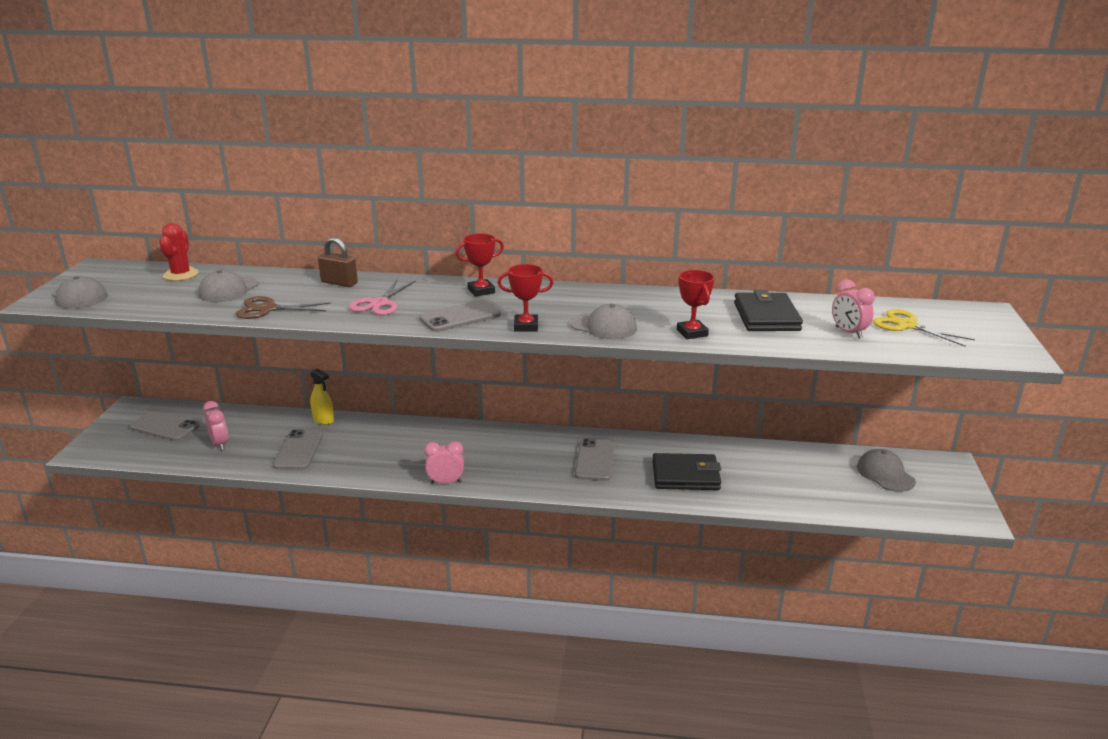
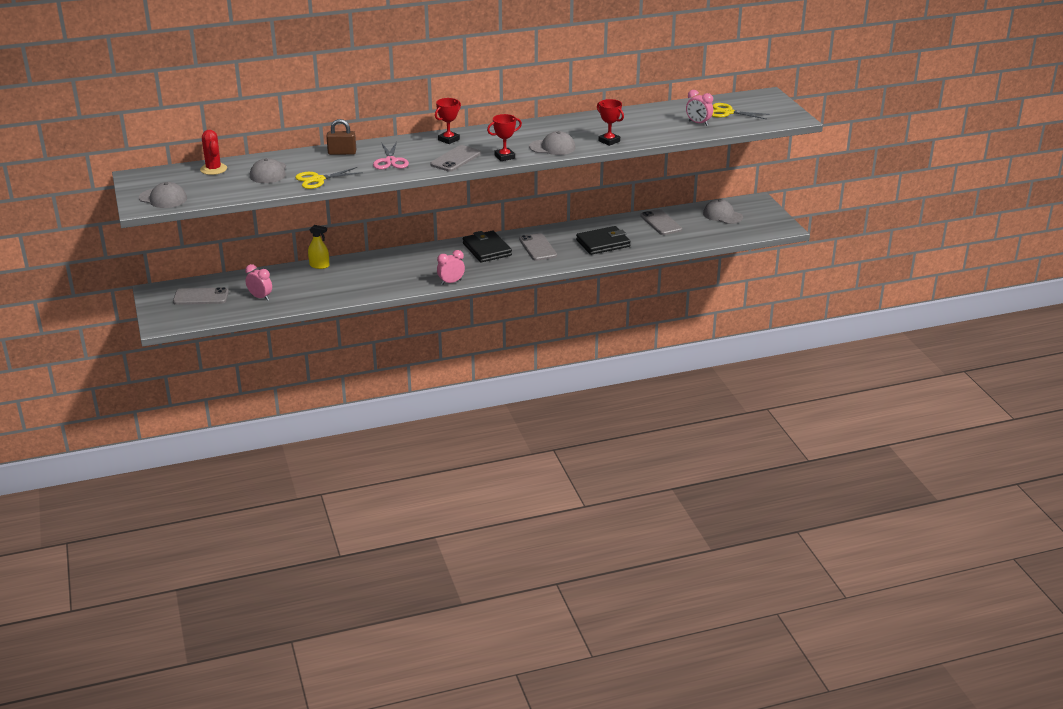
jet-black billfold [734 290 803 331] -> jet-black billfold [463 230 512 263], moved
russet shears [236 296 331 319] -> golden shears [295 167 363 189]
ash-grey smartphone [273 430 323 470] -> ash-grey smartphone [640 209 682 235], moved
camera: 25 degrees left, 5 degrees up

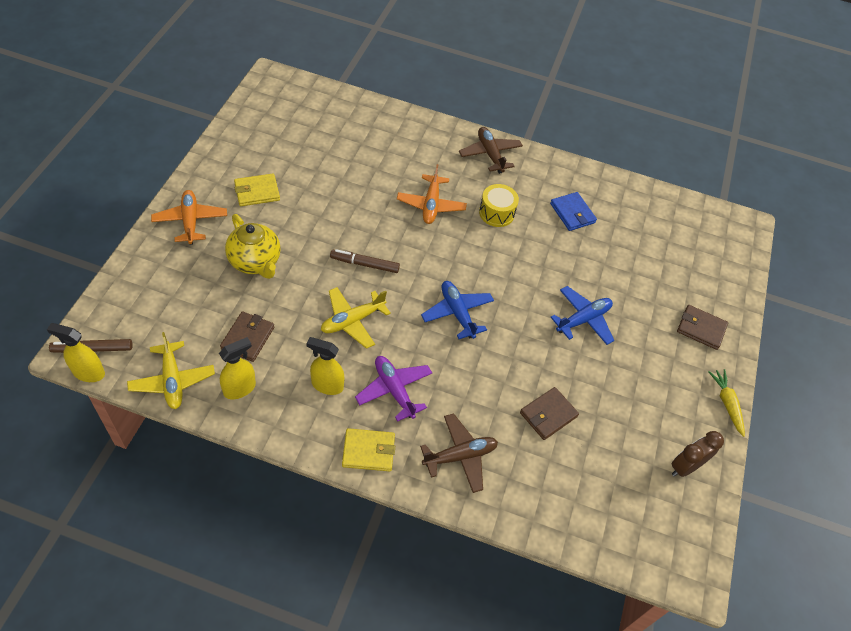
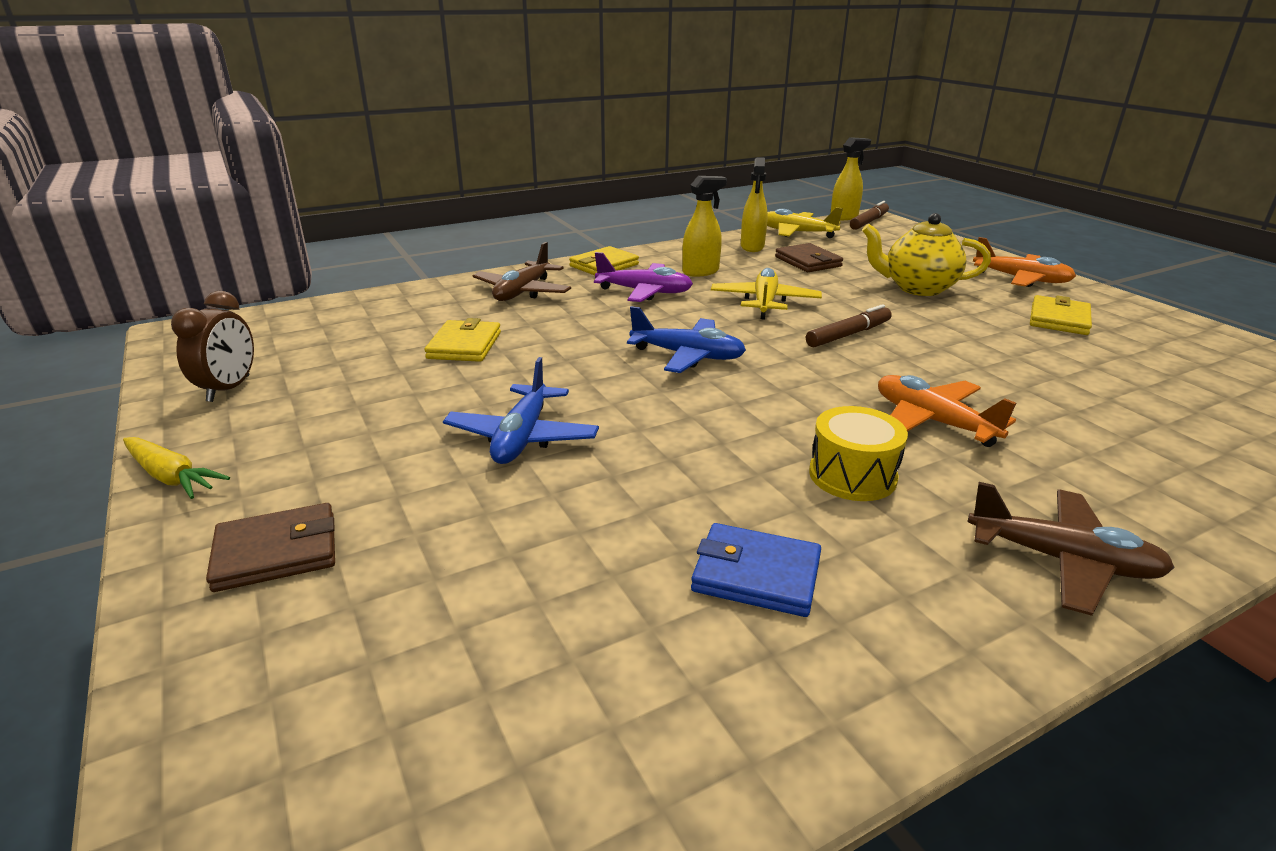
russet billfold [520 387 579 440] -> golden billfold [424 318 501 362]
camera: 140 degrees right, 25 degrees down

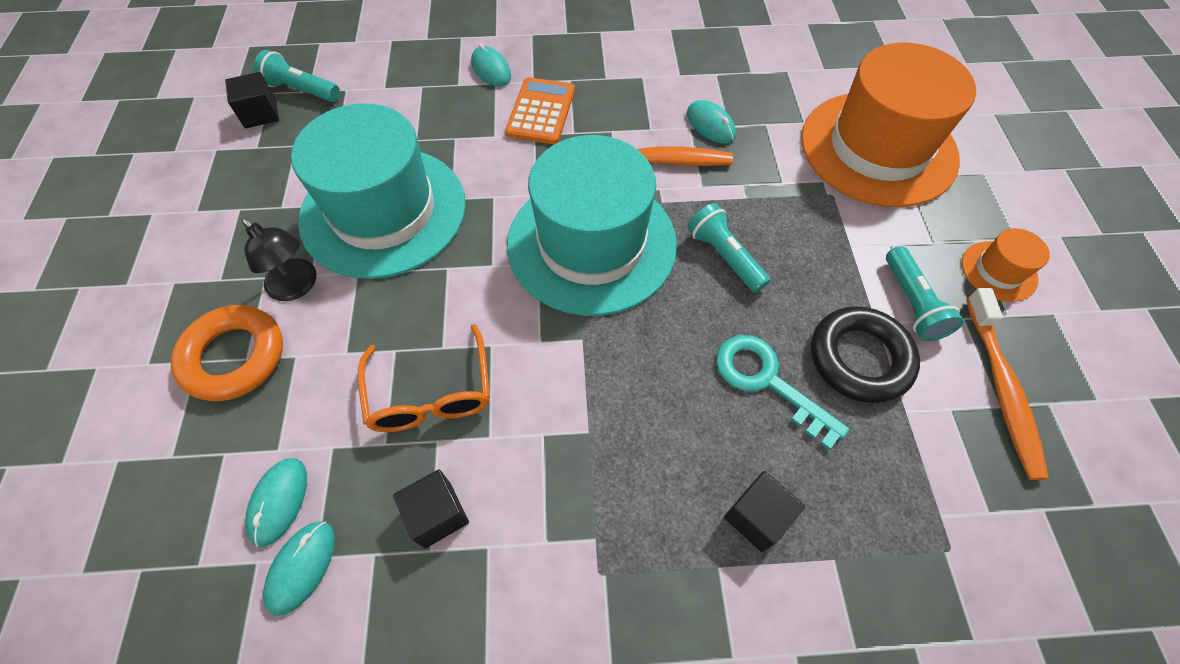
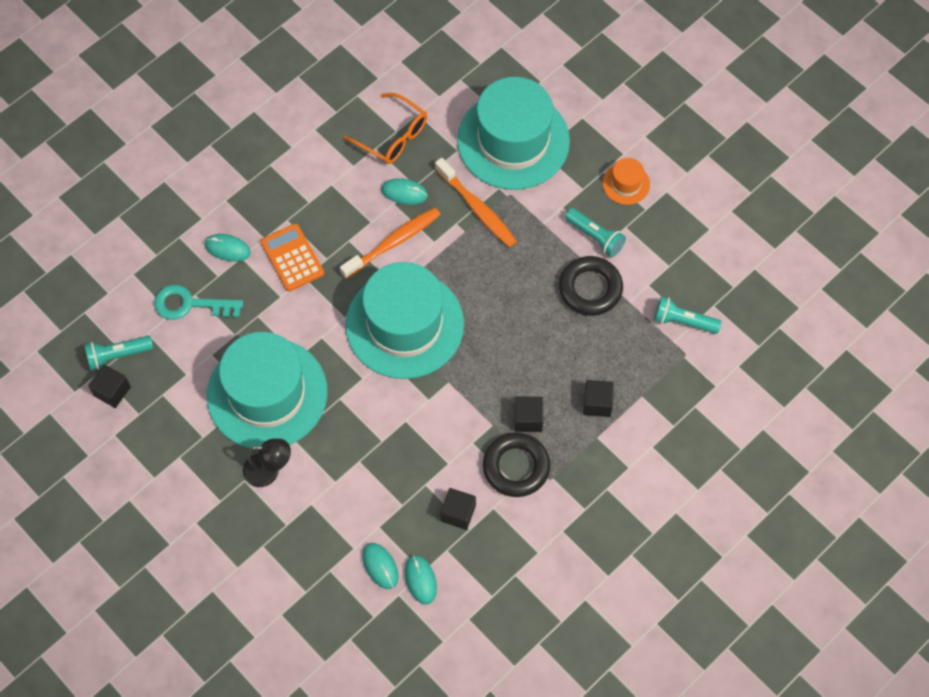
orange hat [801 42 976 207] -> aqua hat [457 77 570 190]
aqua pocket torch [687 203 770 293] -> aqua pocket torch [654 296 722 334], moved
orange tooth brush [966 288 1049 480] -> orange tooth brush [435 158 517 247], moved
orange hoop [171 305 283 401] -> none
orange spectacles [358 324 490 432] -> orange spectacles [343 93 427 164], moved
aqua door key [716 335 849 450] -> aqua door key [154 285 243 320], moved
none -> jet-black block [514 396 543 432]
none -> jet-black hoop [483 432 550 497]
camera: 40 degrees left, 5 degrees up

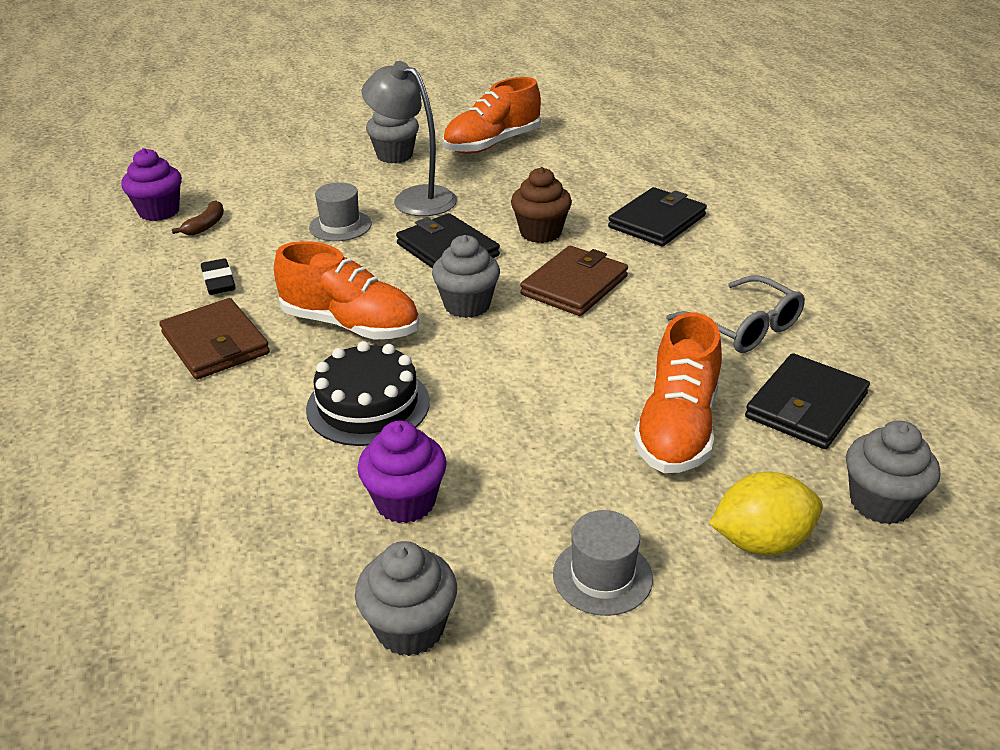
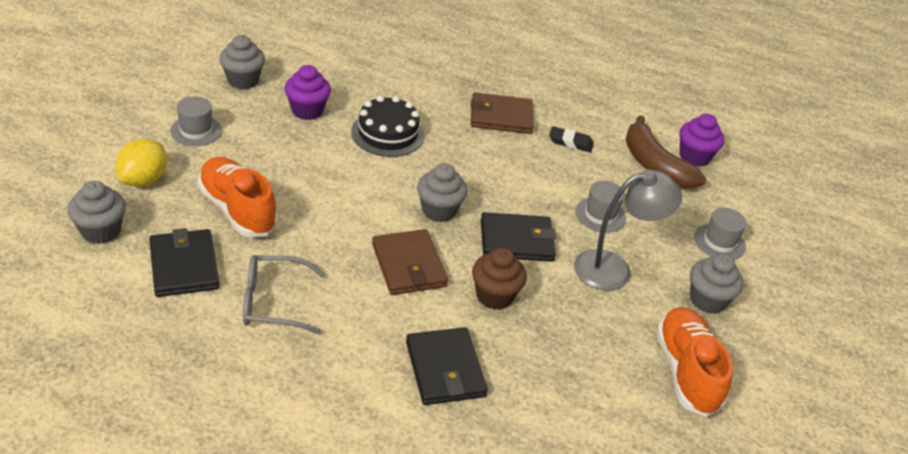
russet banana fruit [172 200 224 235] -> russet banana fruit [626 115 706 189], x2.17
orange lace-up shoe [274 241 419 339] -> none
none -> ash-grey hat [694 208 747 260]
camera: 120 degrees right, 5 degrees up

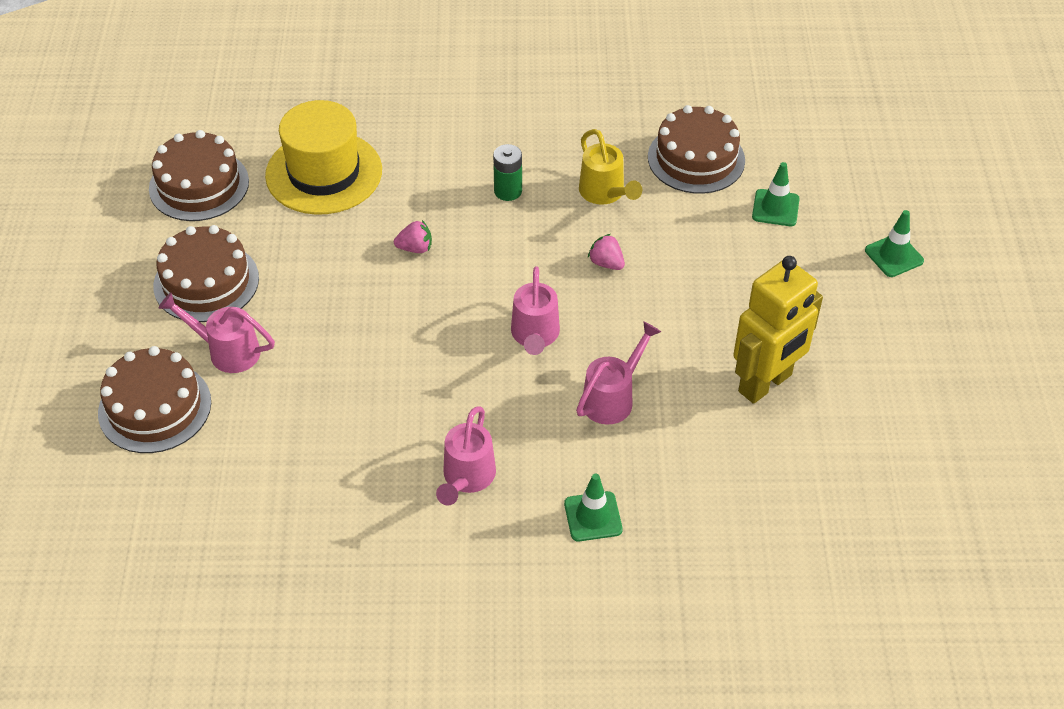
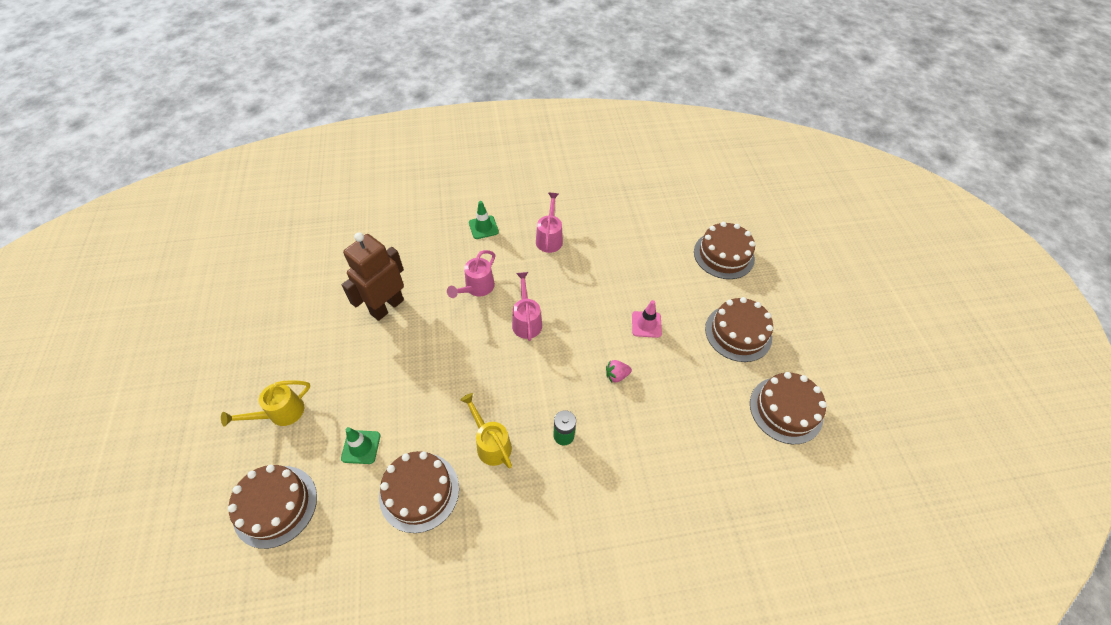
golden hat [265 100 382 215] -> none
green road cone [865 210 924 277] -> golden watering can [221 380 310 426]
rose-pink strawberry [588 234 625 270] -> none
golden robot [733 256 823 404] -> russet robot [342 232 404 321]
rose-pink watering can [158 292 275 373] -> none
none -> rose-pink road cone [632 300 662 338]
none -> russet gateau [228 465 317 549]
camera: 170 degrees right, 5 degrees up

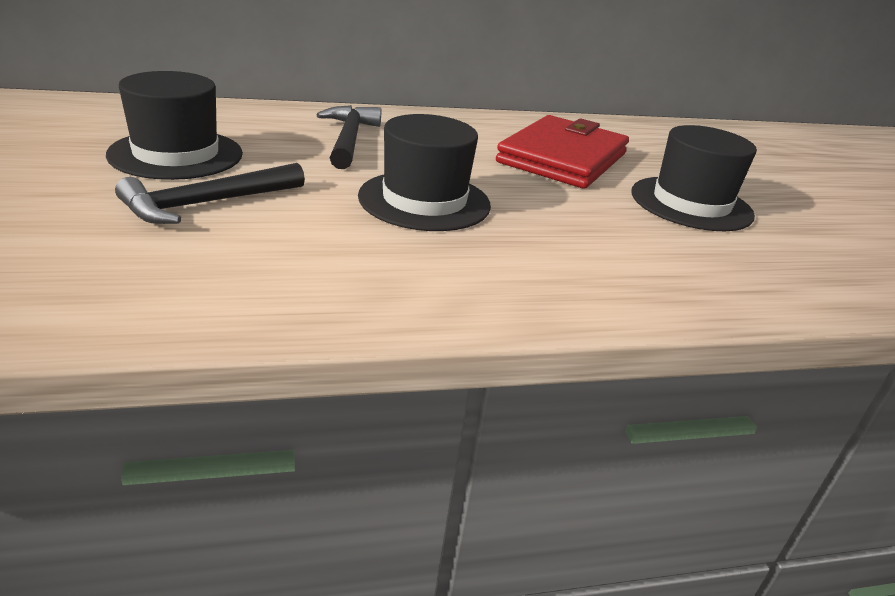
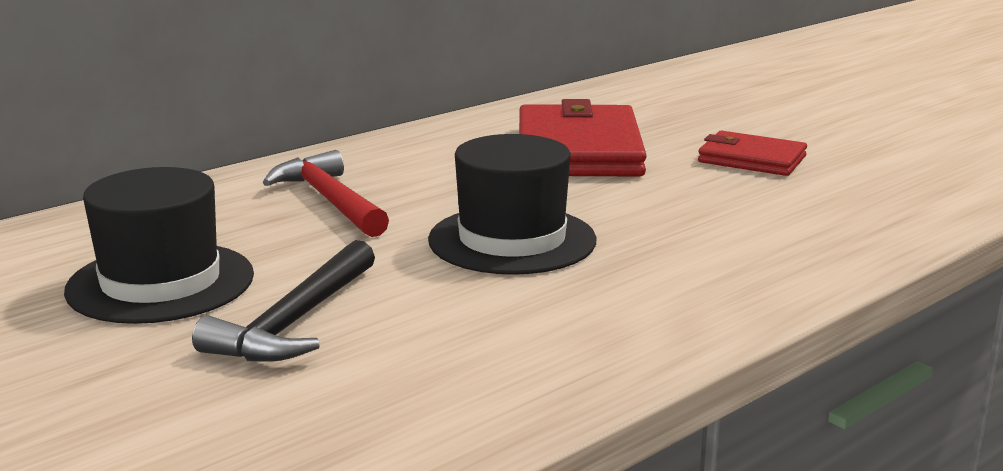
jet-black hammer [316 105 382 169] -> crimson hammer [263 150 389 237]
jet-black hat [631 125 757 231] -> crimson billfold [698 131 807 176]
camera: 25 degrees left, 10 degrees down

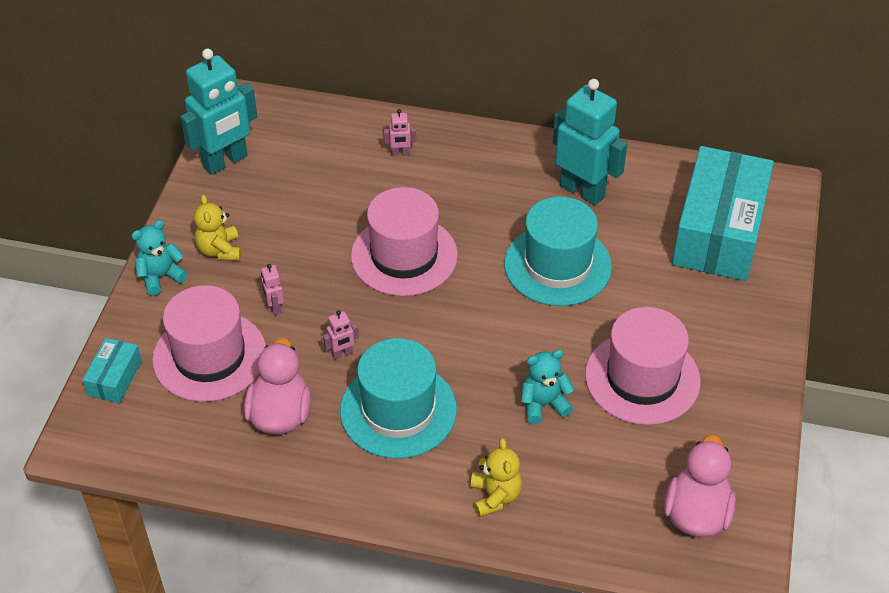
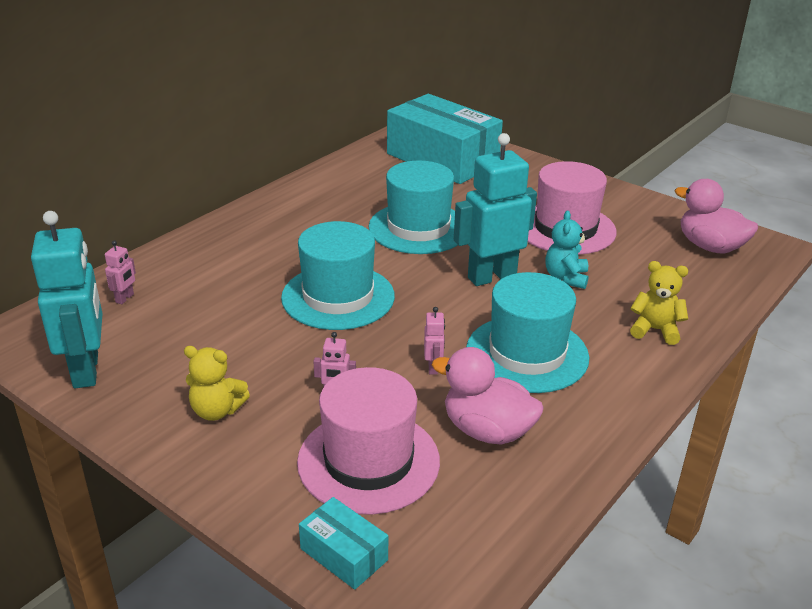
aqua robot [553 79 627 205] -> aqua robot [454 133 537 286], moved
rose-pink robot [384 109 416 156] -> rose-pink robot [105 240 136 304], moved
rose-pink hat [351 187 458 296] -> aqua hat [281 221 395 330]
aqua stuffed bear [131 220 188 296] -> none
camera: 65 degrees left, 15 degrees down

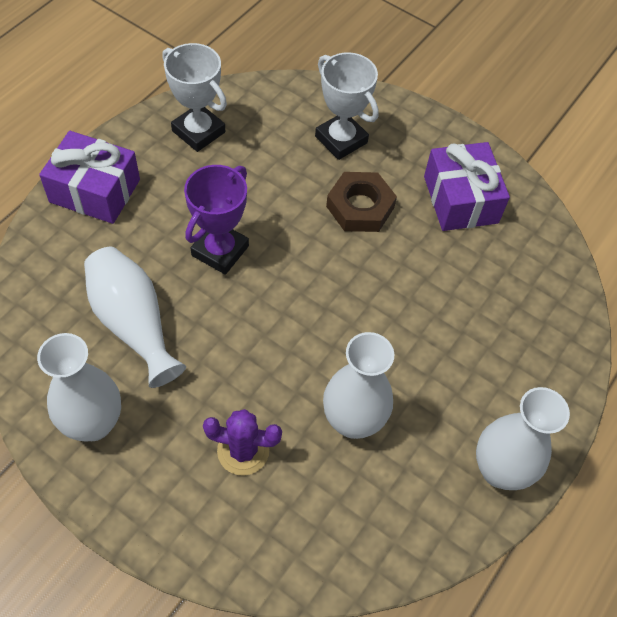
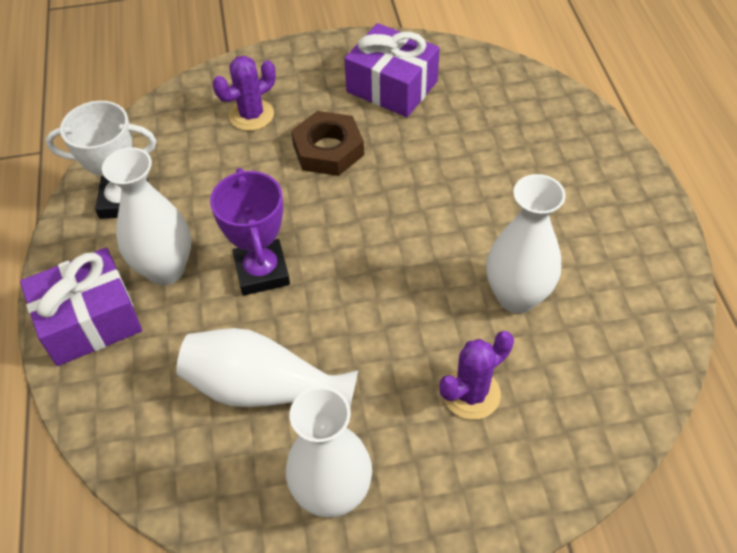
white prize cup [315 52 379 160] -> purple cactus [213 56 276 131]
white vase [476 387 570 490] -> white vase [102 147 191 285], moved
camera: 40 degrees left, 5 degrees down

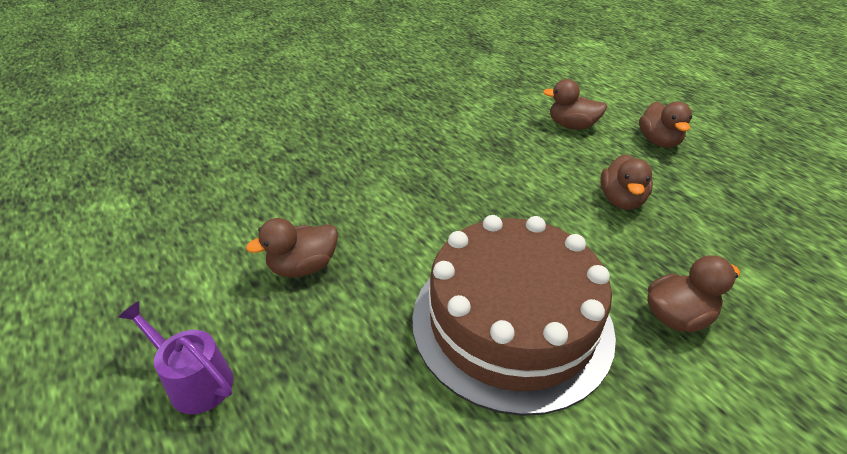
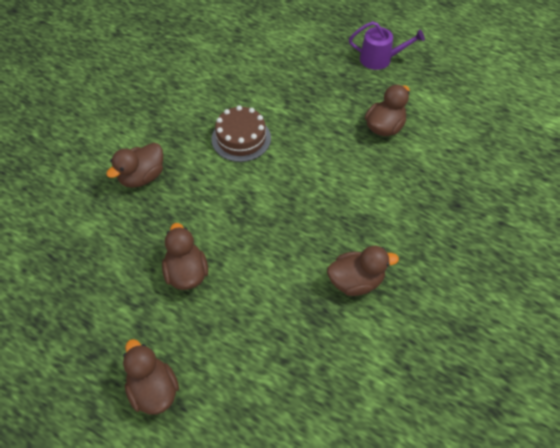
russet duck [543 79 607 130] -> russet duck [327 246 399 296], moved
russet gateau [412 215 616 416] -> russet gateau [212 105 271 162], x0.48
camera: 155 degrees right, 15 degrees up

